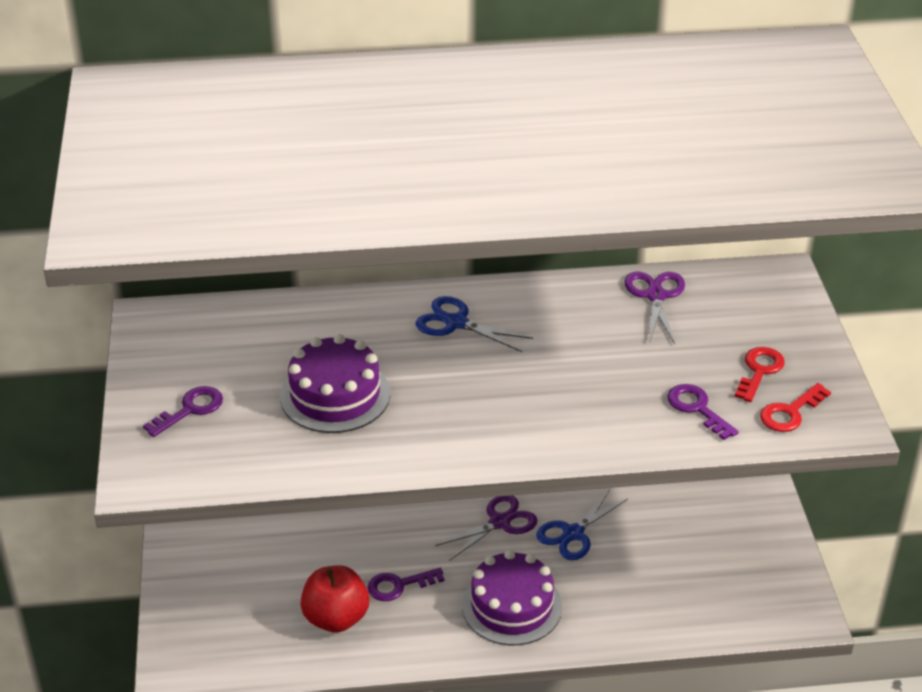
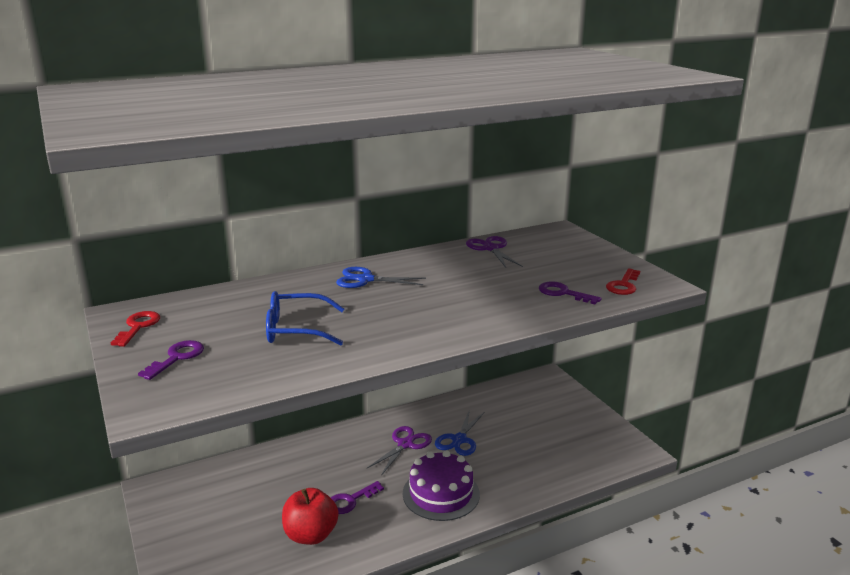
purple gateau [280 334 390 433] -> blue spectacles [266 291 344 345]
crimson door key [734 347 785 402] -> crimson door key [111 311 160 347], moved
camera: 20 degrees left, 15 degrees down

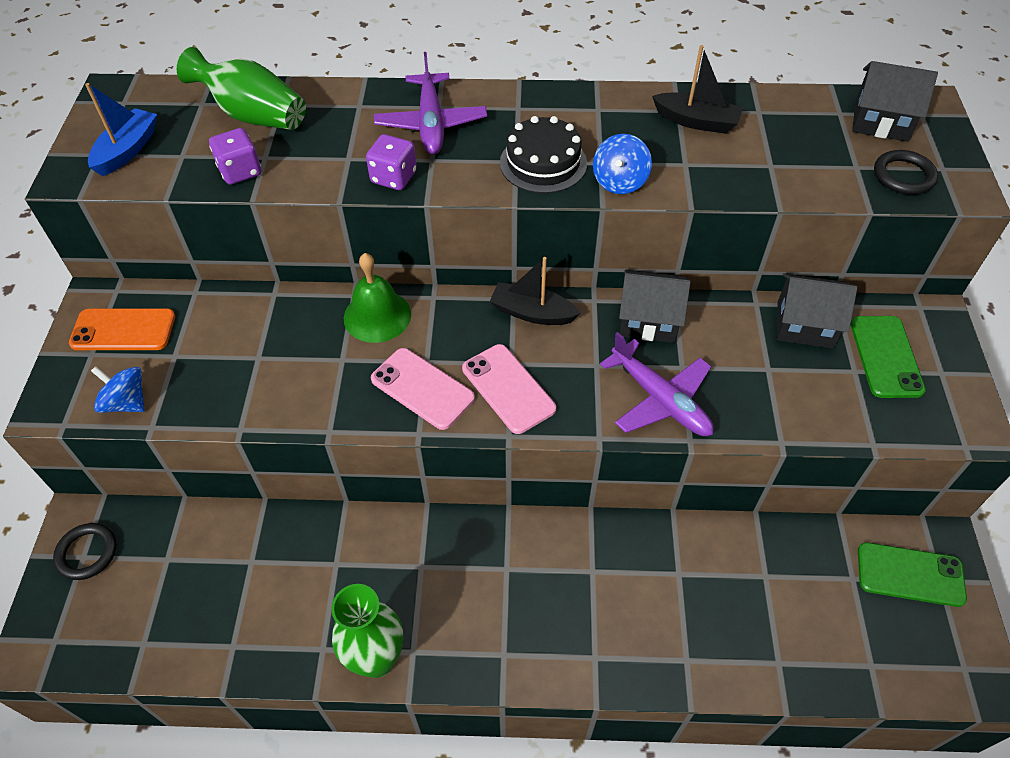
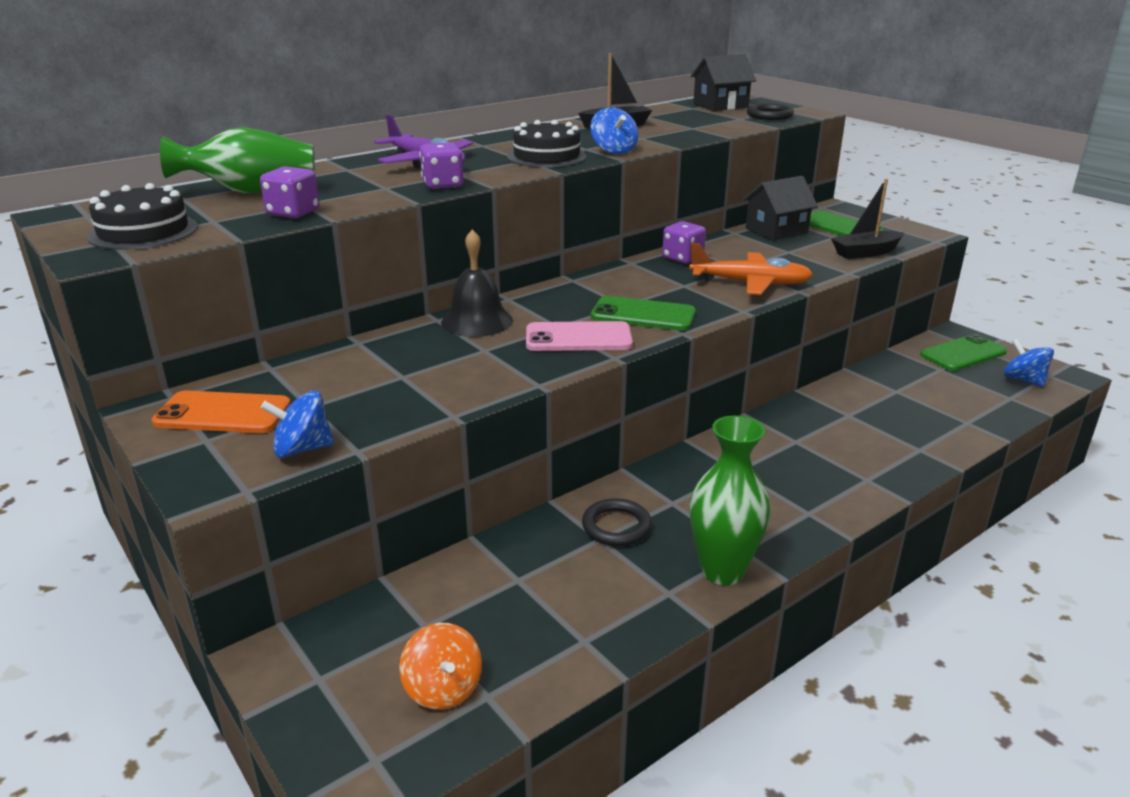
blue boat [85 83 157 176] -> jet-black gateau [87 183 198 250]
green bell [344 253 411 343] -> jet-black bell [441 229 513 337]
jet-black boat [490 257 581 325] -> jet-black boat [831 179 904 259], moved
jet-black toy house [619 270 691 343] -> purple die [662 221 706 264]
orange smartphone [69 308 175 350] -> orange smartphone [152 390 291 433], 45 degrees clockwise
purple plane [600 332 714 436] -> orange plane [689 243 813 295]
rose-pink smartphone [462 344 556 434] -> green smartphone [591 296 696 331]
jet-black hoop [53 523 117 580] -> jet-black hoop [582 498 652 546], moved
none -> blue toy top [1003 339 1054 387]
none -> orange toy top [399 623 482 710]
camera: 40 degrees left, 25 degrees down

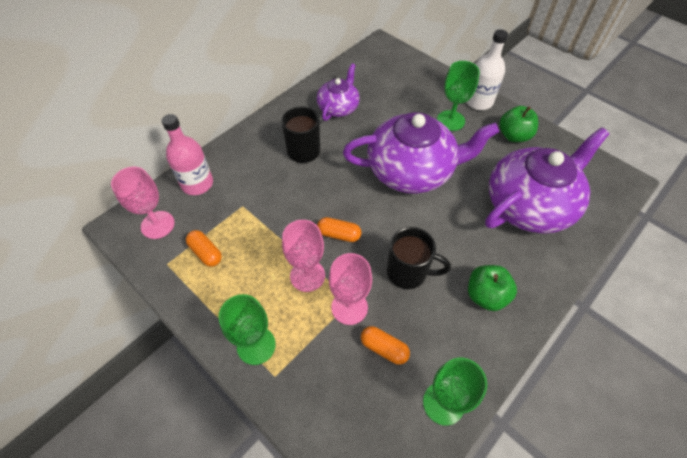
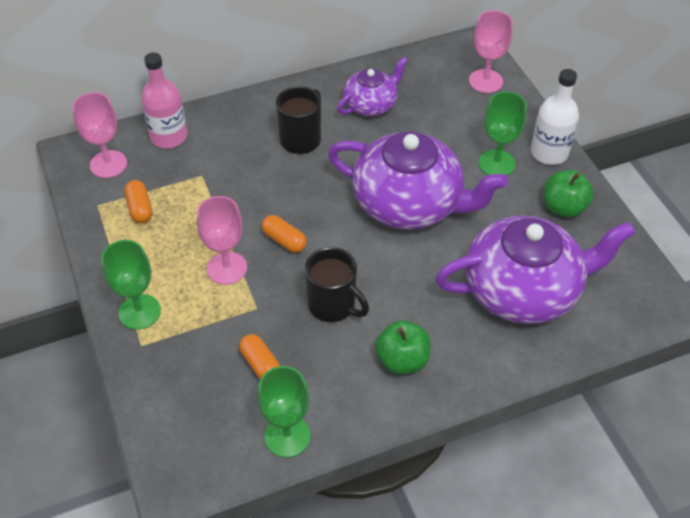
rose-pink chalice [329 253 372 325] -> rose-pink chalice [469 10 513 93], moved
camera: 25 degrees right, 5 degrees down

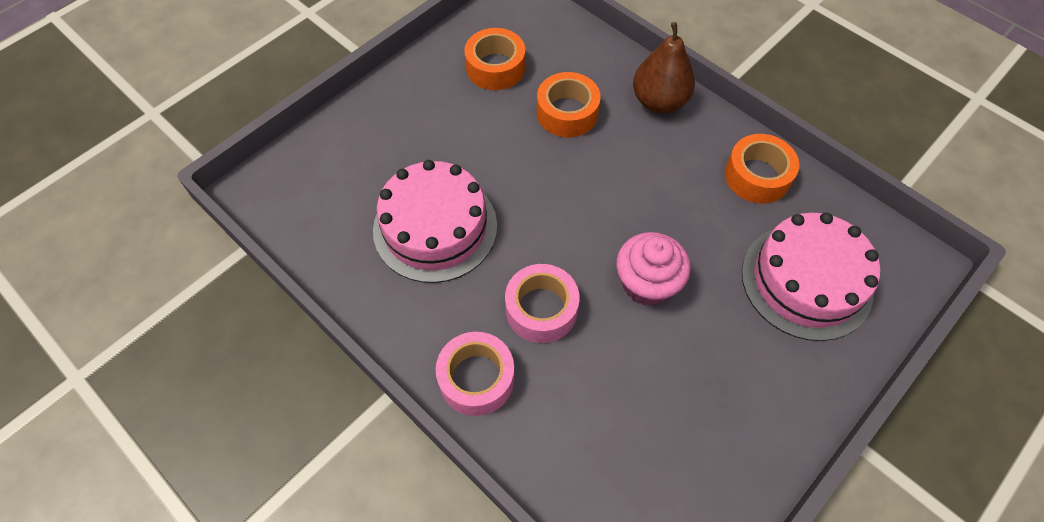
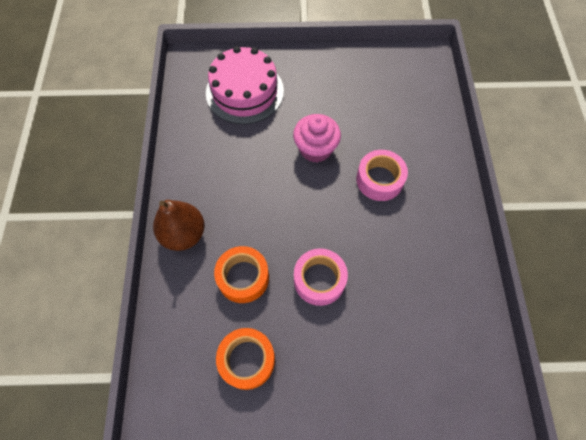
orange sticky tape [725 134 799 204] -> none
rose-pink gateau [373 160 497 283] -> none
rose-pink sticky tape [436 332 515 416] -> rose-pink sticky tape [294 248 348 306], moved
camera: 135 degrees left, 5 degrees up

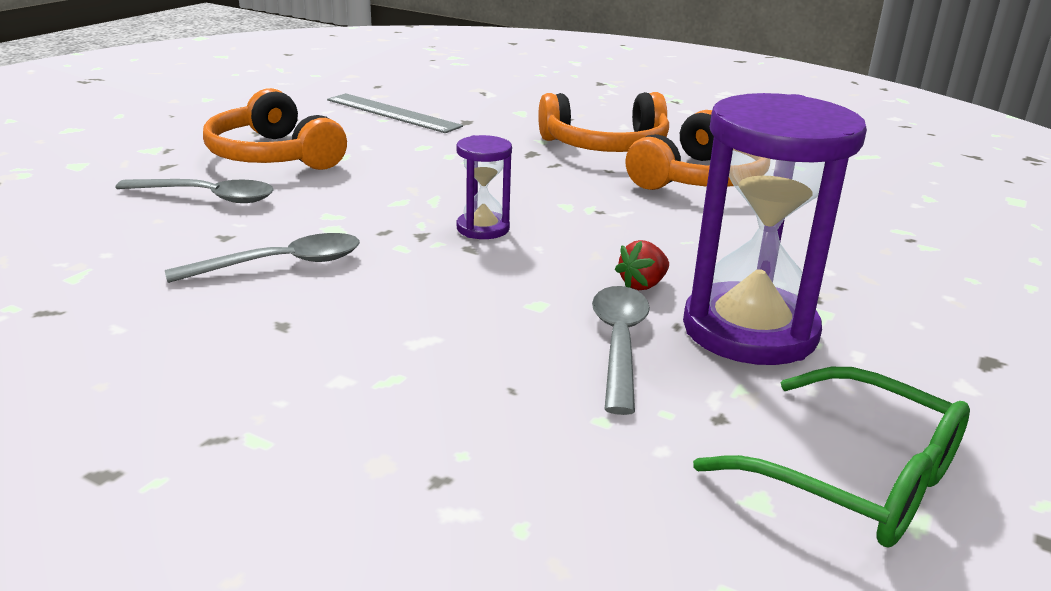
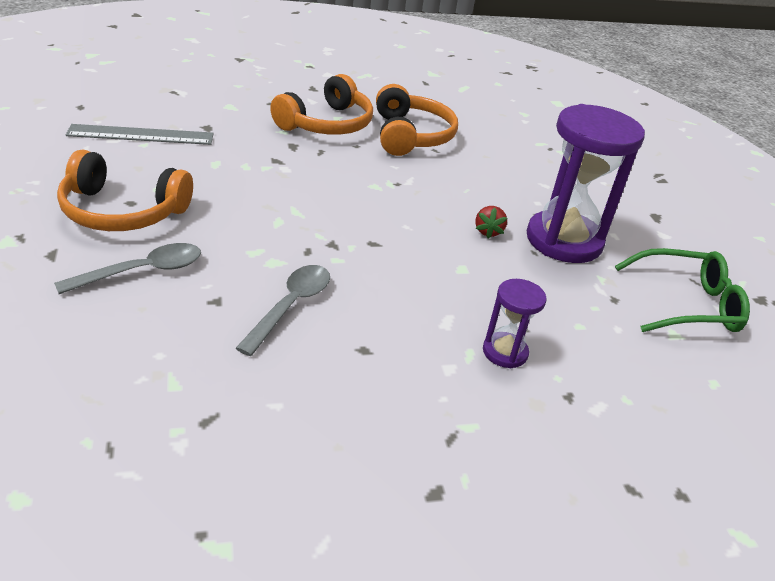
purple sandglass [457 135 512 239] -> purple sandglass [483 279 547 368], moved
ash-grey spoon [592 286 650 415] -> none
camera: 45 degrees left, 10 degrees up

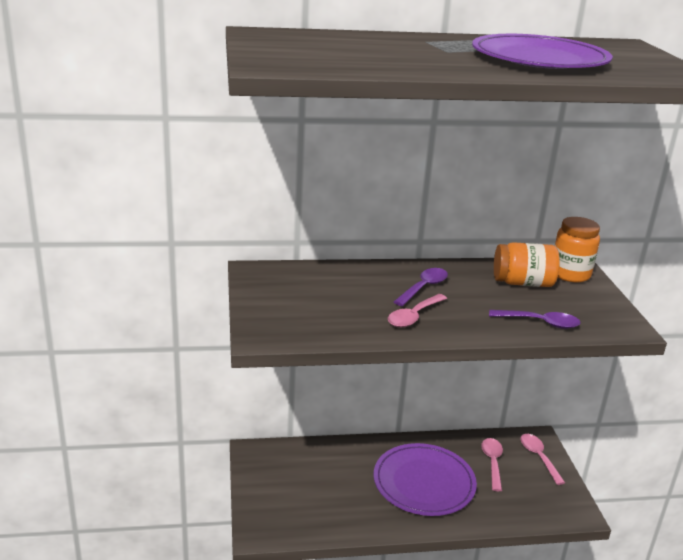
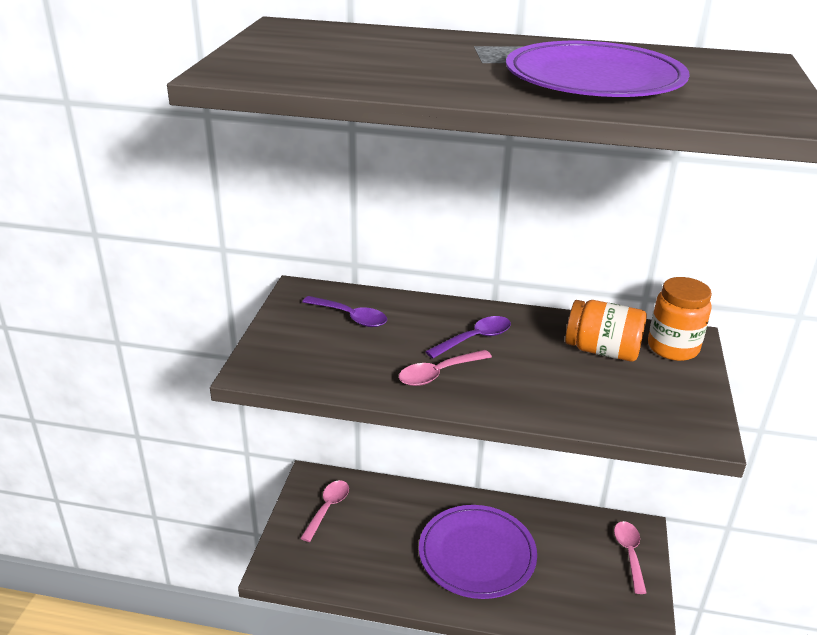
purple spoon [489 310 581 329] -> purple spoon [302 296 387 327], moved
rose-pink spoon [481 438 503 491] -> rose-pink spoon [300 480 349 542], moved
camera: 20 degrees right, 5 degrees up

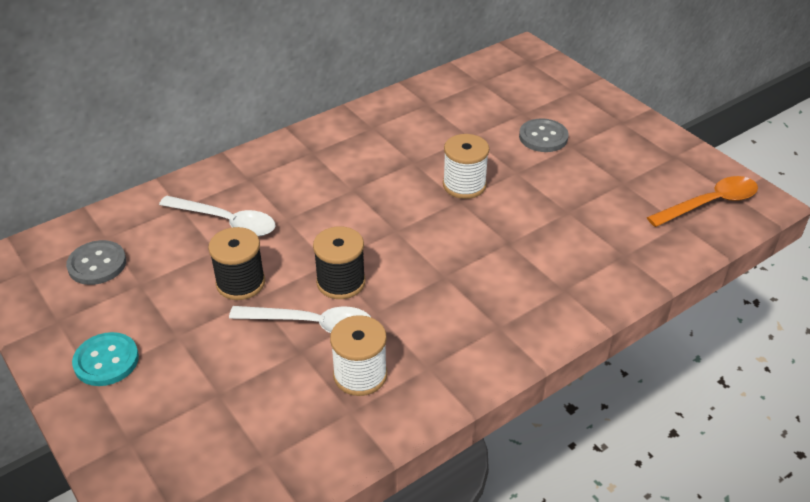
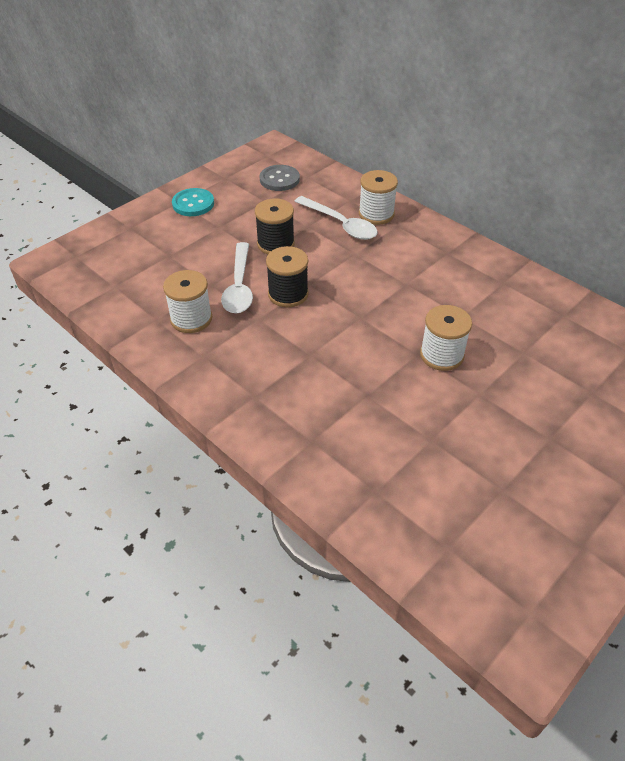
ash-grey shirt button [519 118 568 152] -> none
orange spoon [647 176 758 227] -> none
white spoon [159 196 276 236] -> white spoon [294 196 378 240], 60 degrees counterclockwise
none -> white spool [359 170 398 225]
camera: 80 degrees right, 5 degrees up

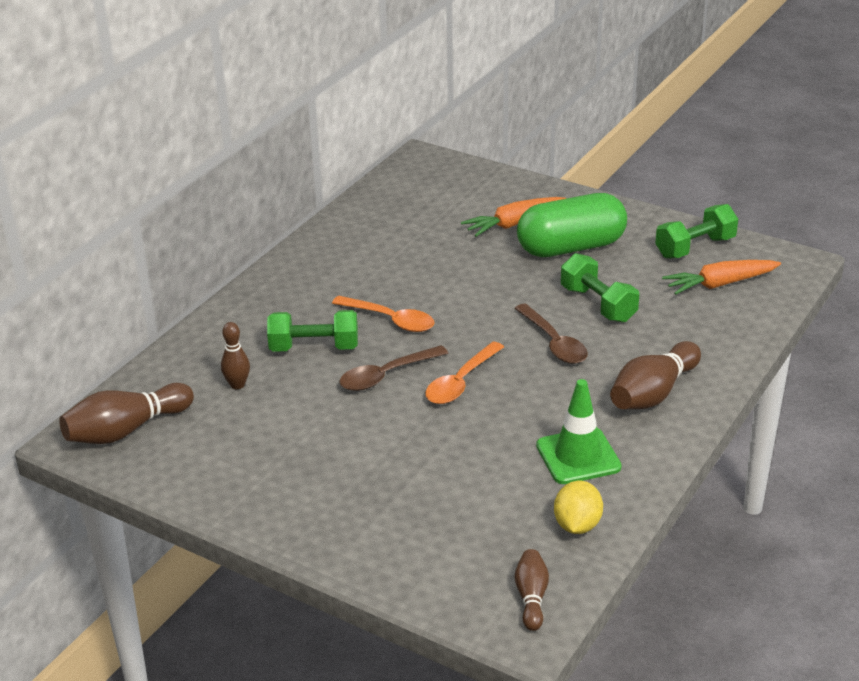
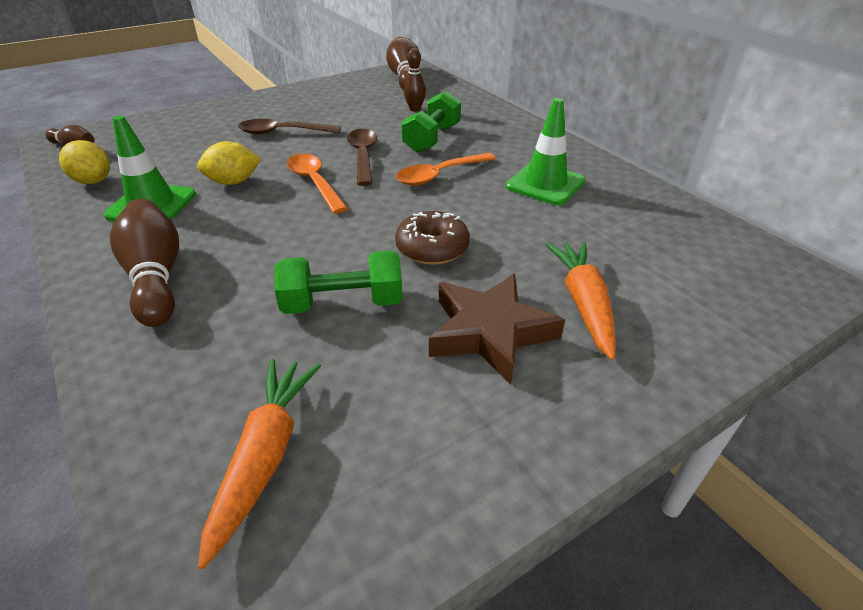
green pill [517 193 627 257] -> russet five-pointed star [429 274 565 385]
green free weight [655 204 738 259] -> none
russet spoon [514 304 588 364] -> russet spoon [238 119 341 134], moved
none -> green road cone [506 98 585 205]
none -> golden toy lemon [197 141 261 185]
none -> russet doughnut [395 211 470 265]
camera: 115 degrees right, 5 degrees up

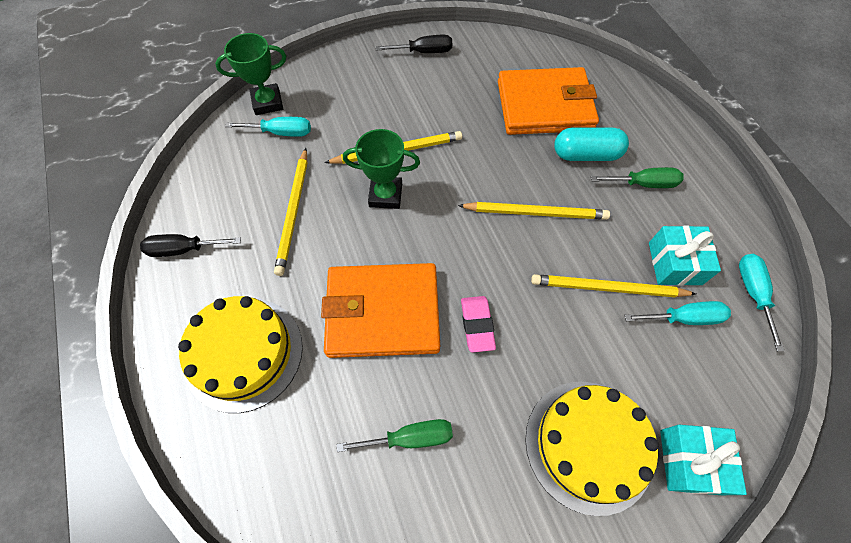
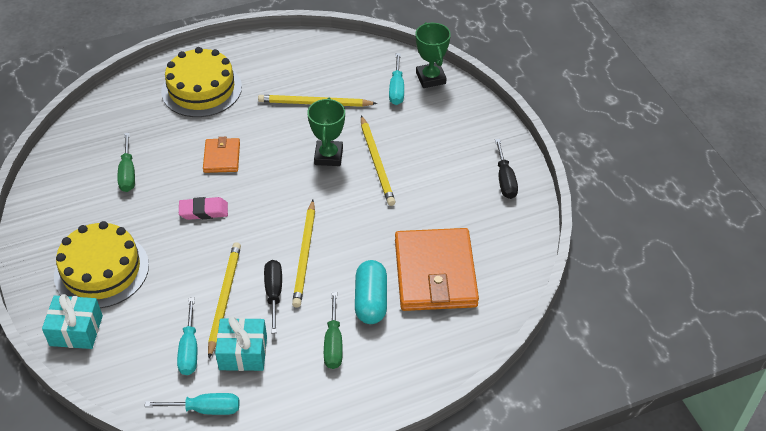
jet-black hand screwdriver [140 234 241 257] -> jet-black hand screwdriver [264 260 282 333], moved
orange billfold [321 263 440 358] -> orange billfold [203 137 240 173], x0.50
camera: 90 degrees right, 15 degrees down

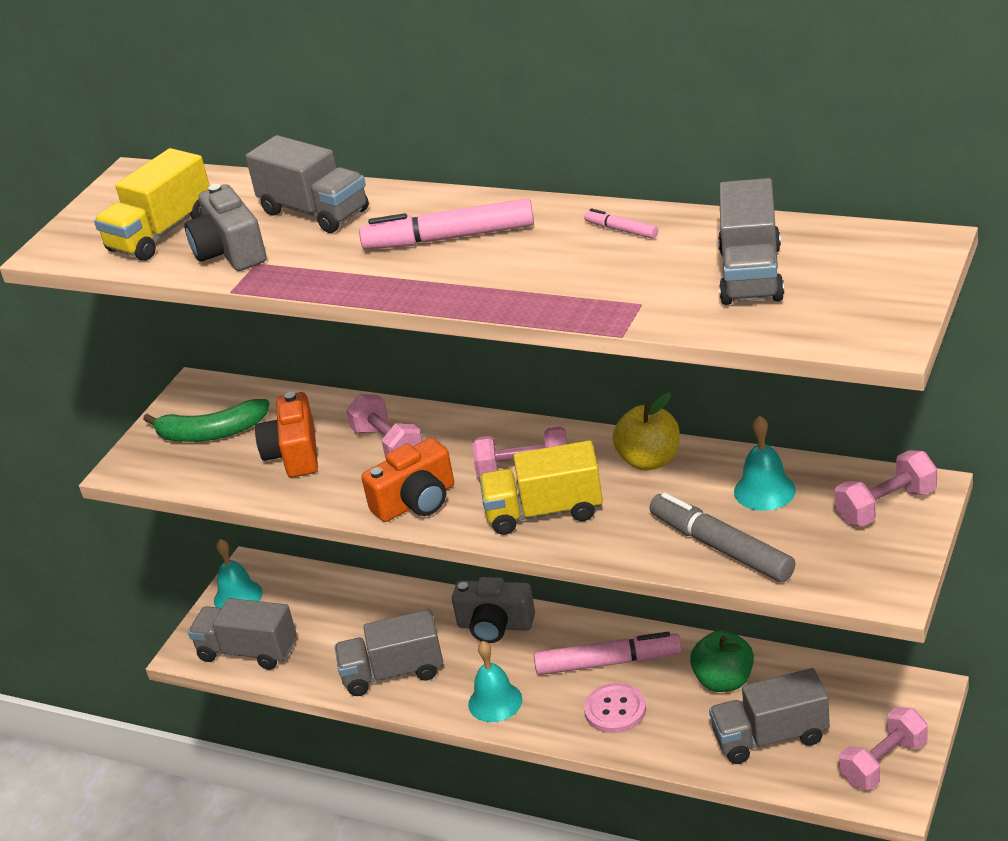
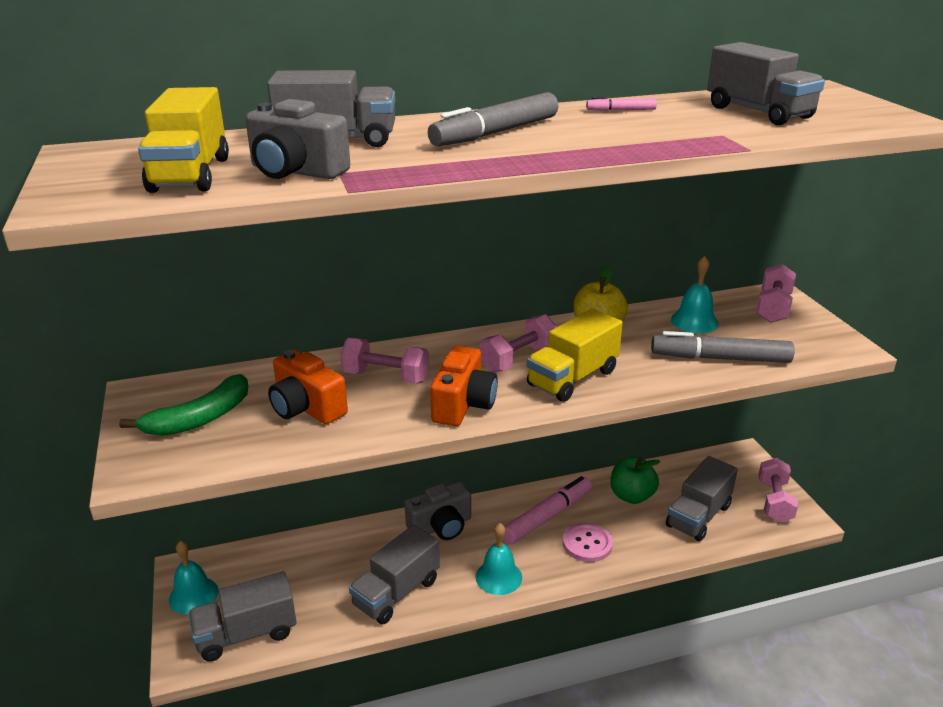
rose-pink marker [359 198 534 249] -> ash-grey marker [428 92 558 146]
camera: 45 degrees left, 5 degrees down

